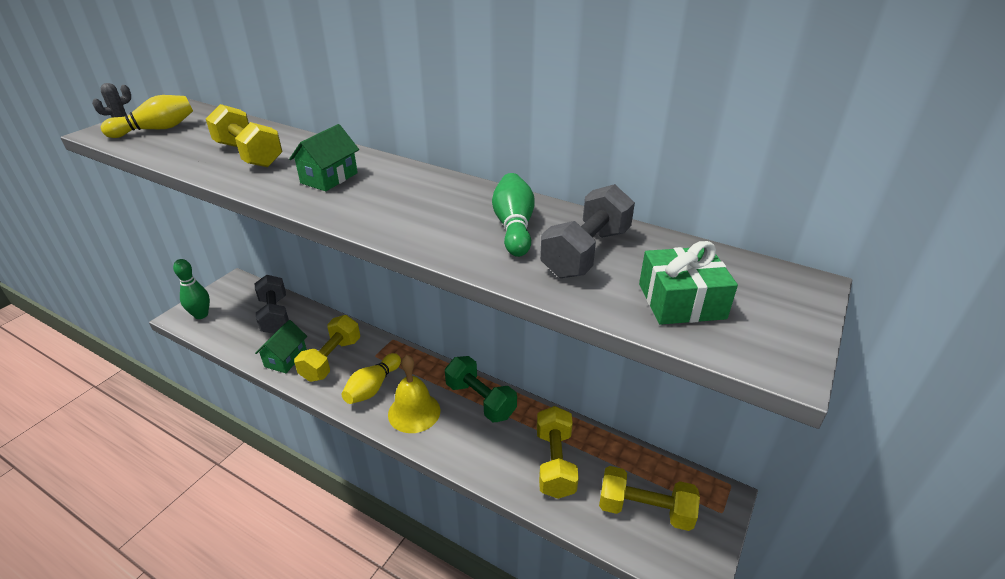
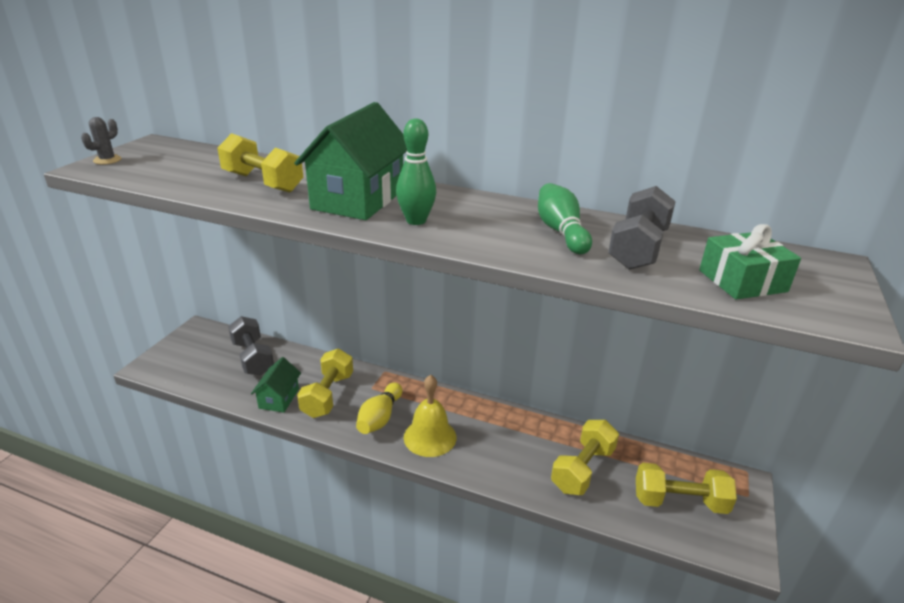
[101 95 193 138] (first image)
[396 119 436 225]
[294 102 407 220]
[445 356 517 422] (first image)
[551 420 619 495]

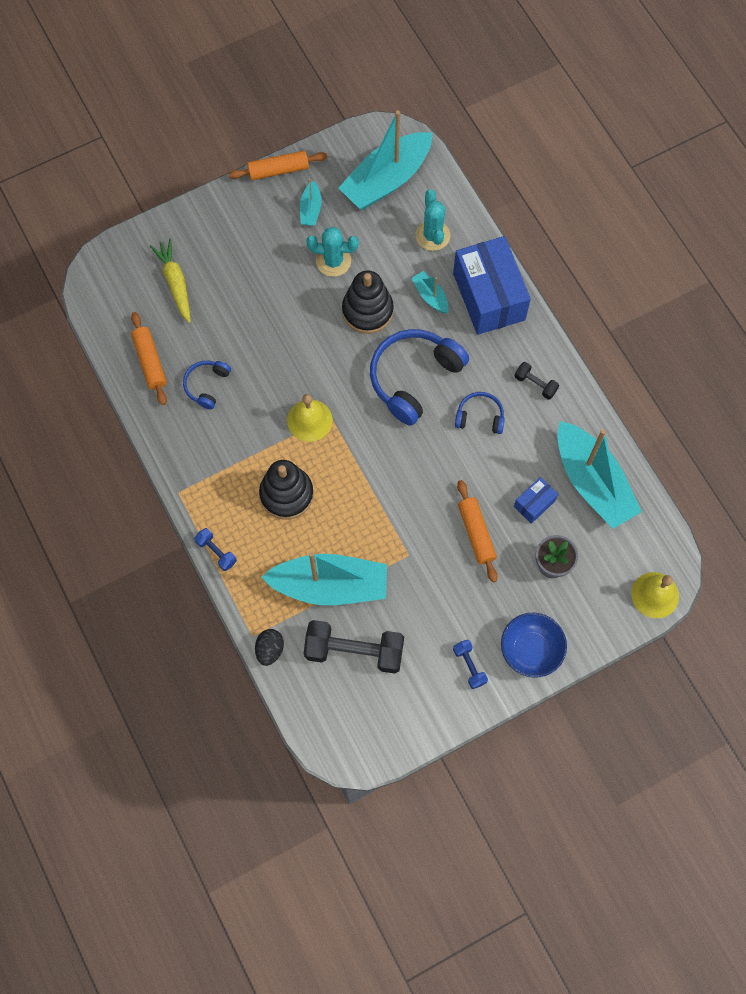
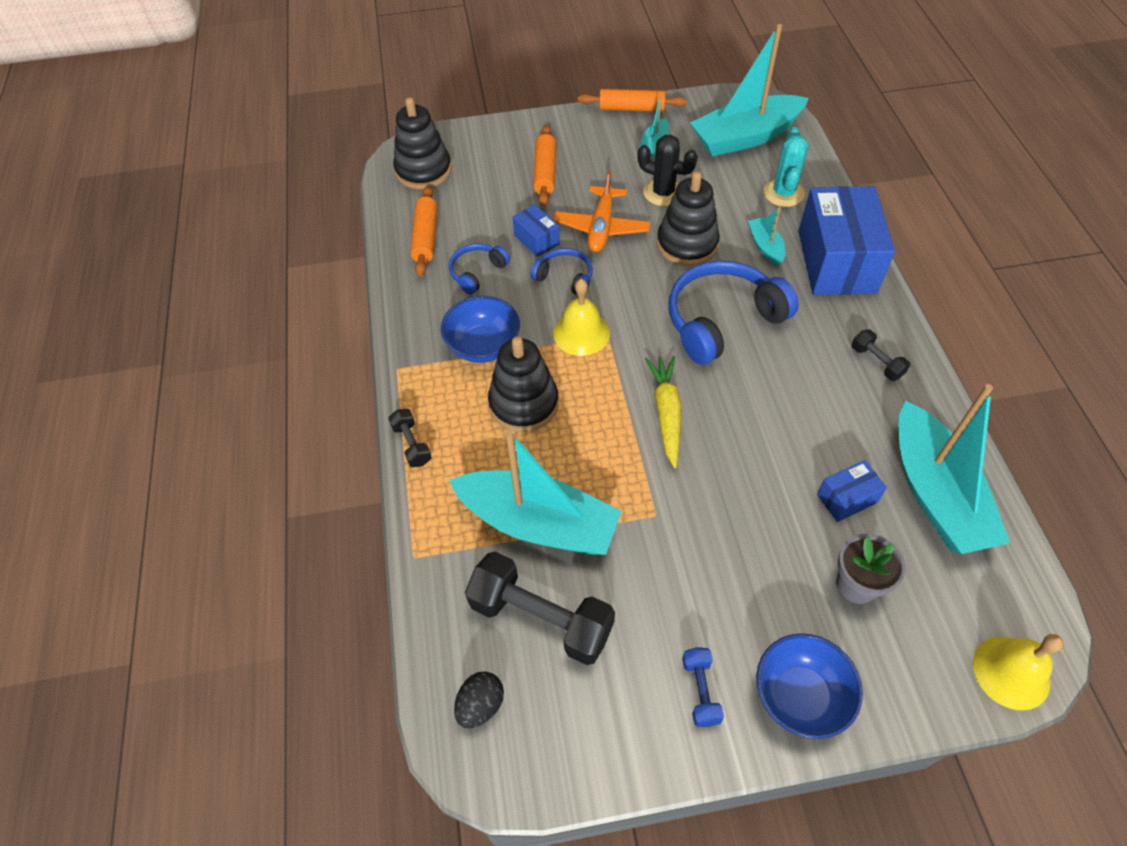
[645 356 682 468]
[388 409 432 467]
[454 671 504 728]
[637 135 698 206]
[531 248 593 294]
[533 125 556 206]
[393 97 452 189]
[441 296 520 363]
[512 204 560 257]
[553 170 650 252]

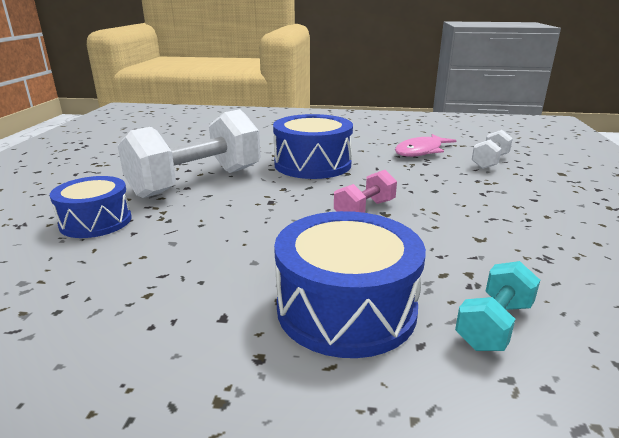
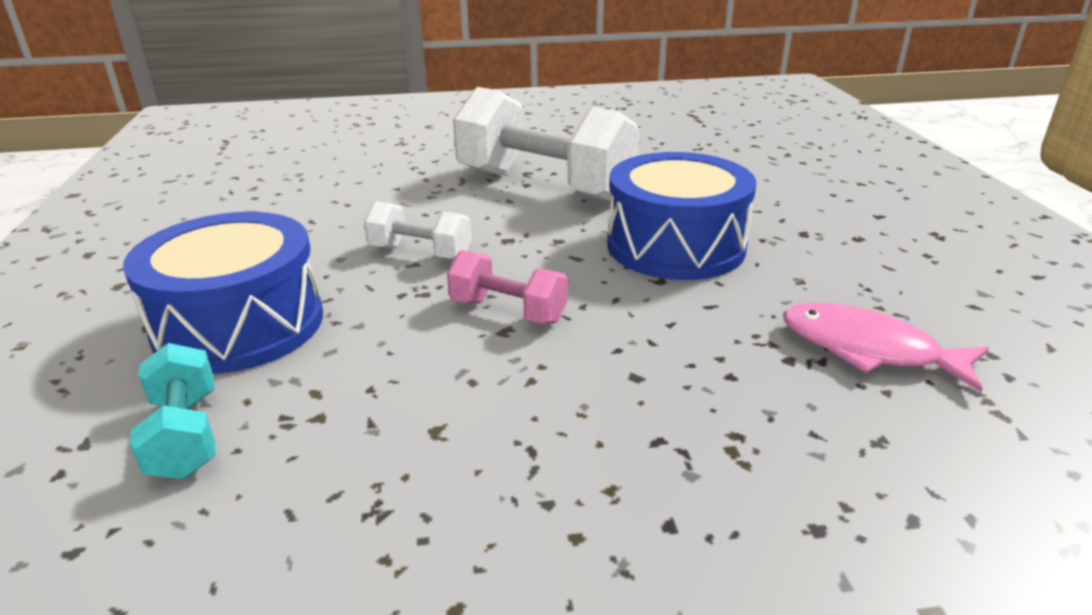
[50 176 132 238] (first image)
[129 343 216 479]
[364 201 472 259]

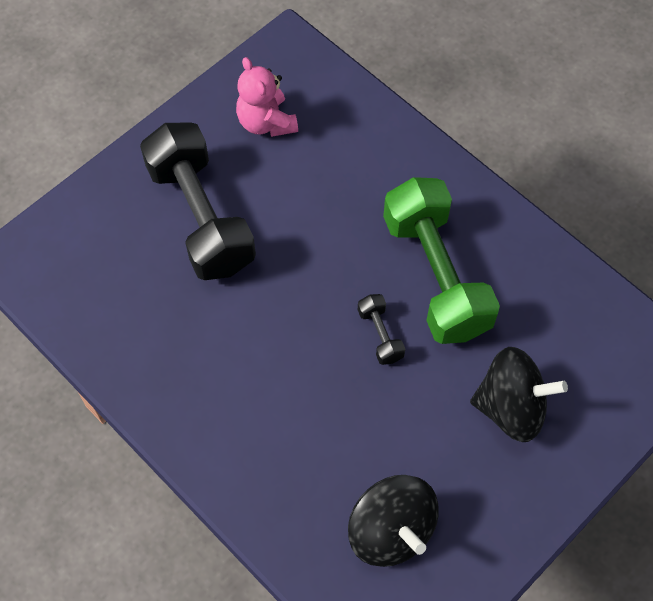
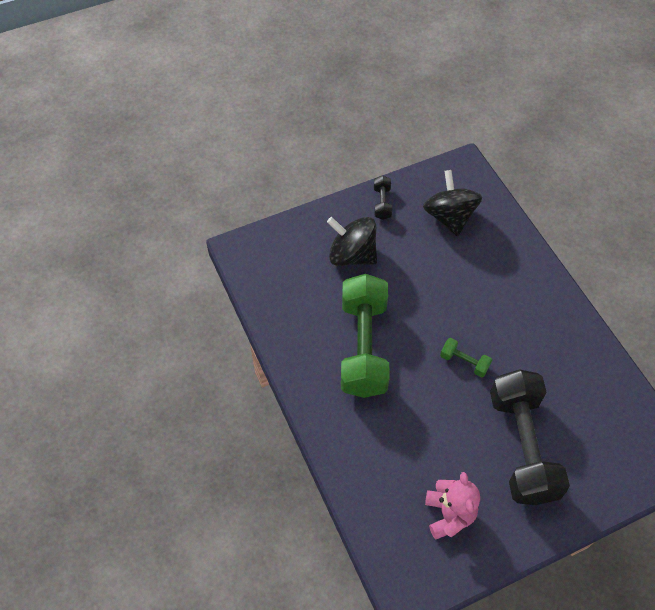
[374 176 392 220]
[440 338 492 377]

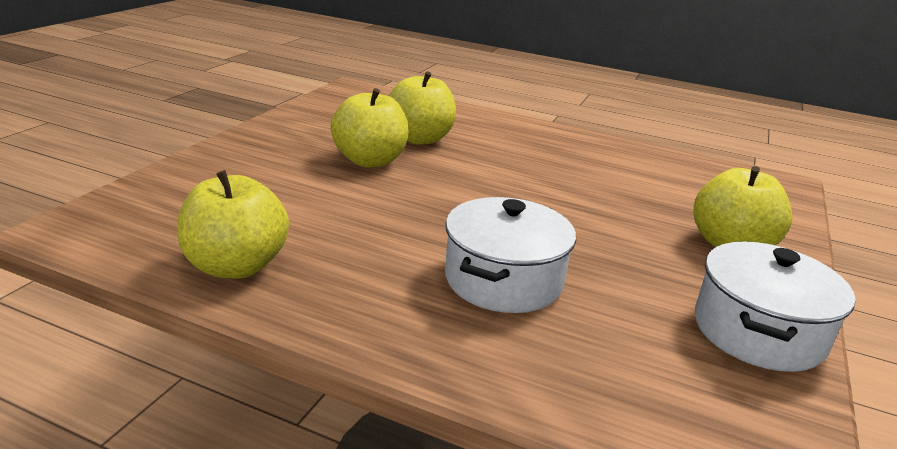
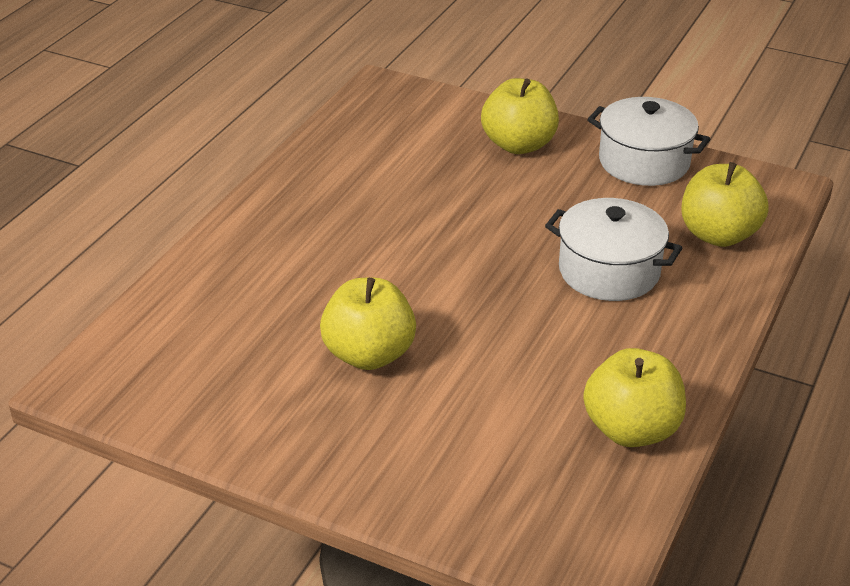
[681 162 769 247]

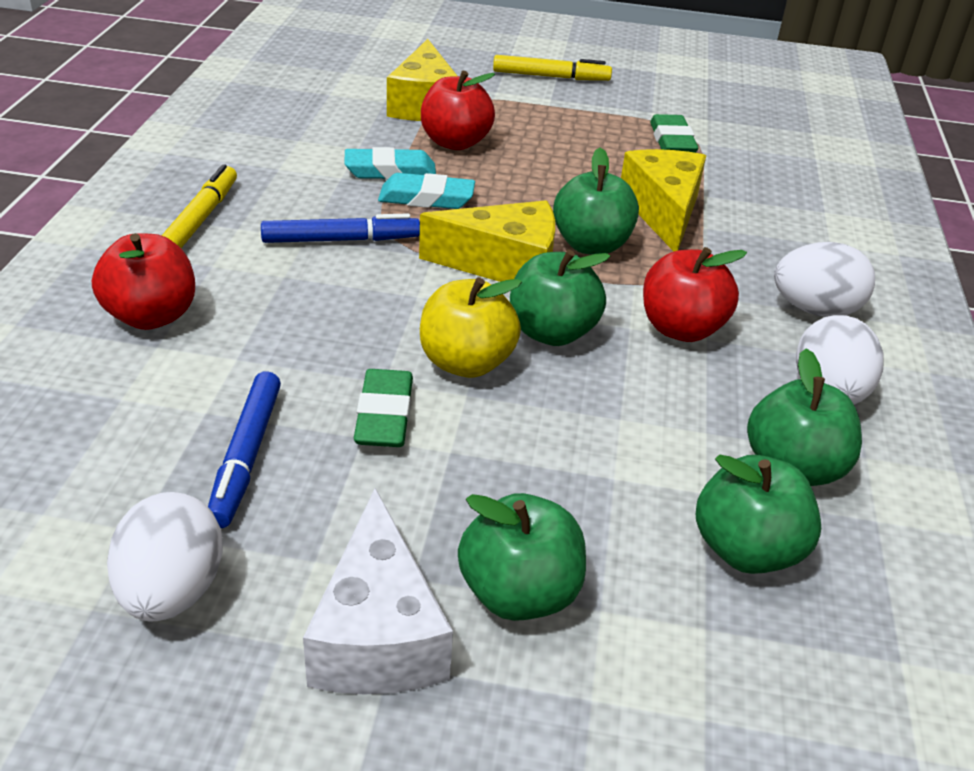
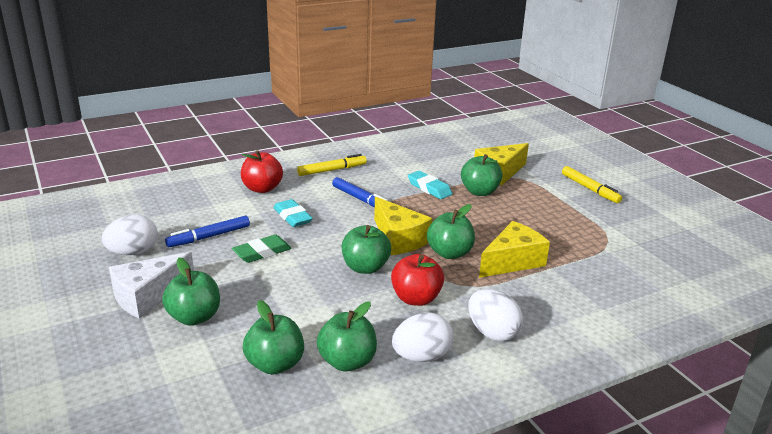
[273 199 313 227]
[420 277 522 378] (first image)
[461 154 503 196]
[650 114 698 153] (first image)

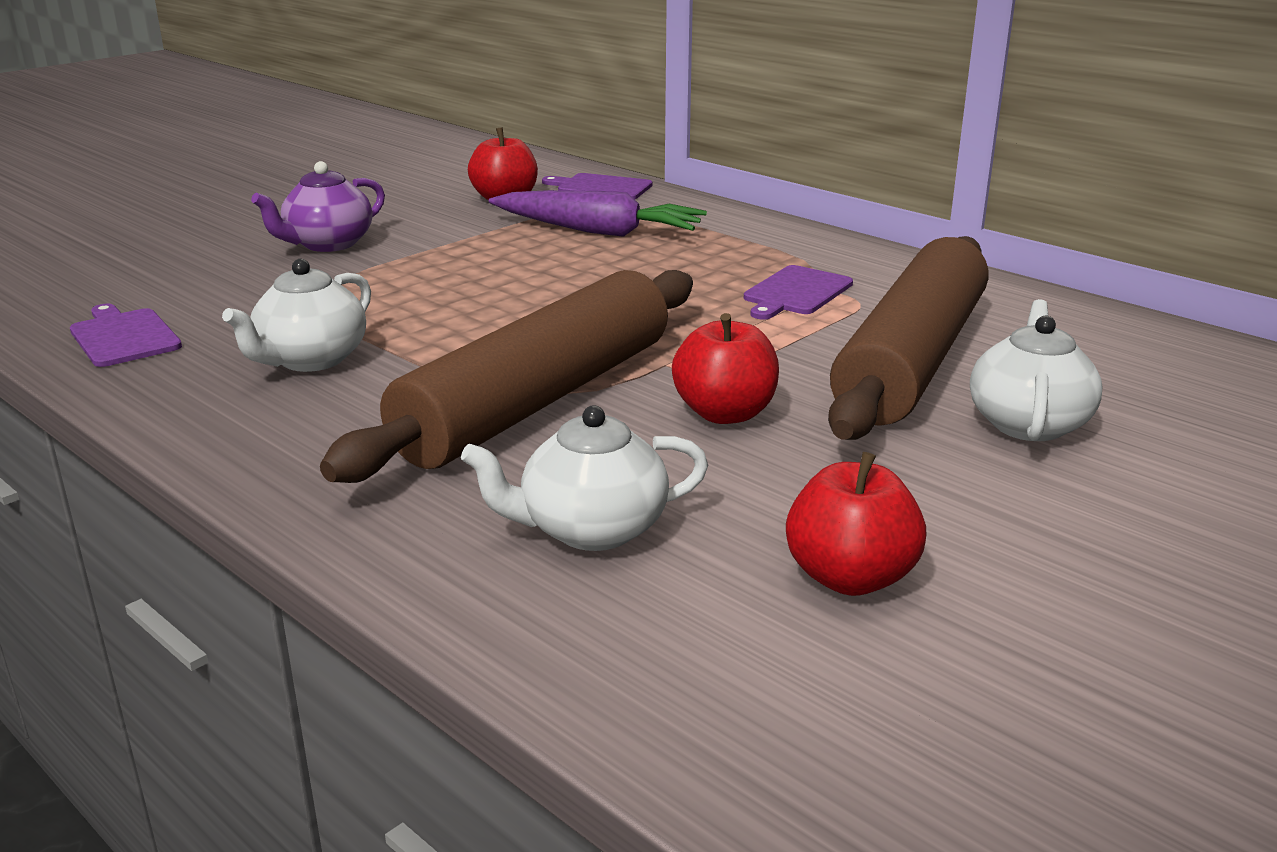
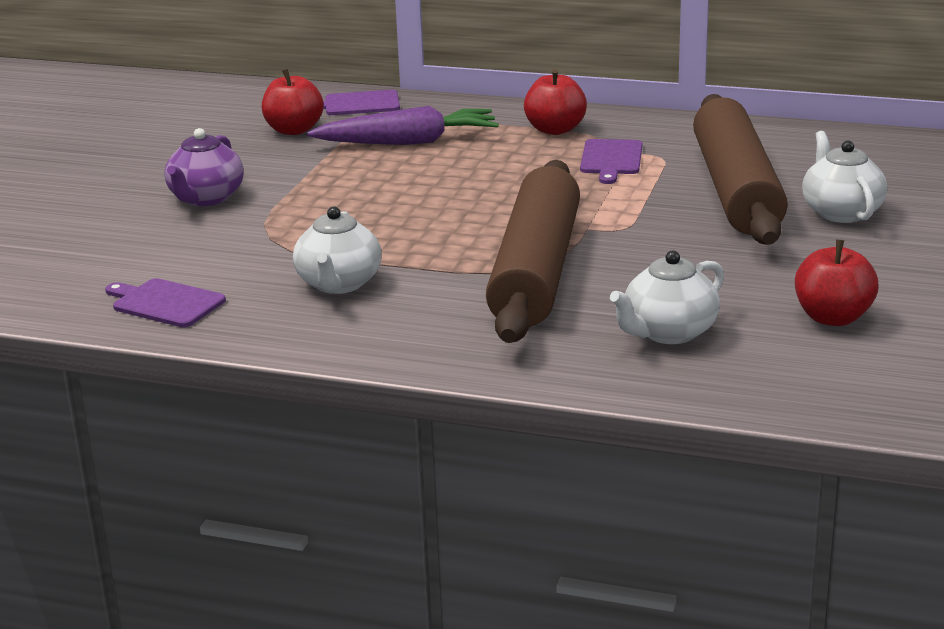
[524 69 587 135]

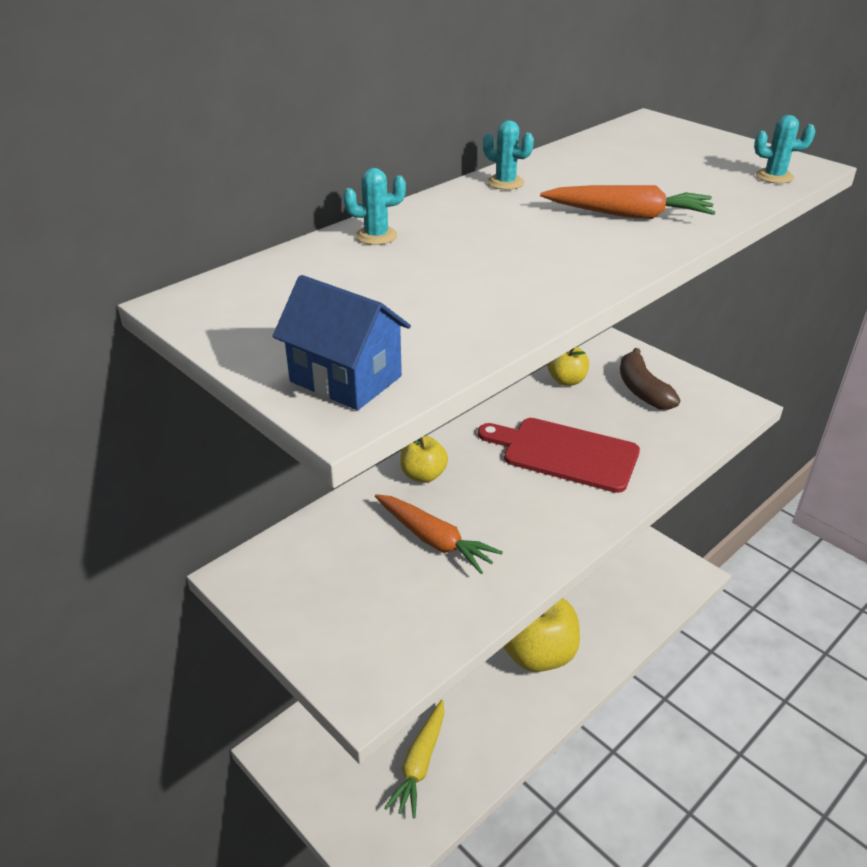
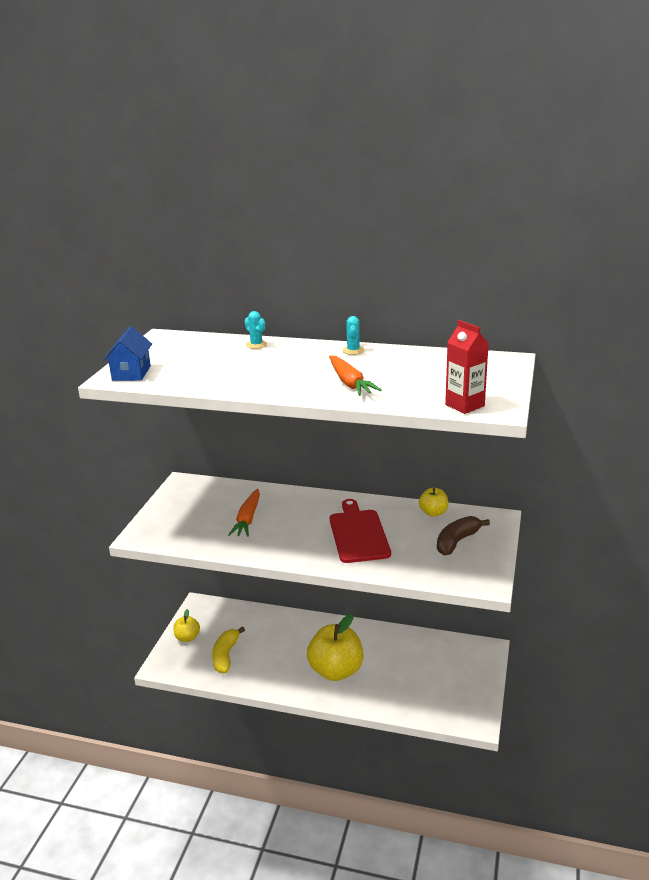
[212 626 245 673]
[173 609 200 642]
[445 320 489 414]

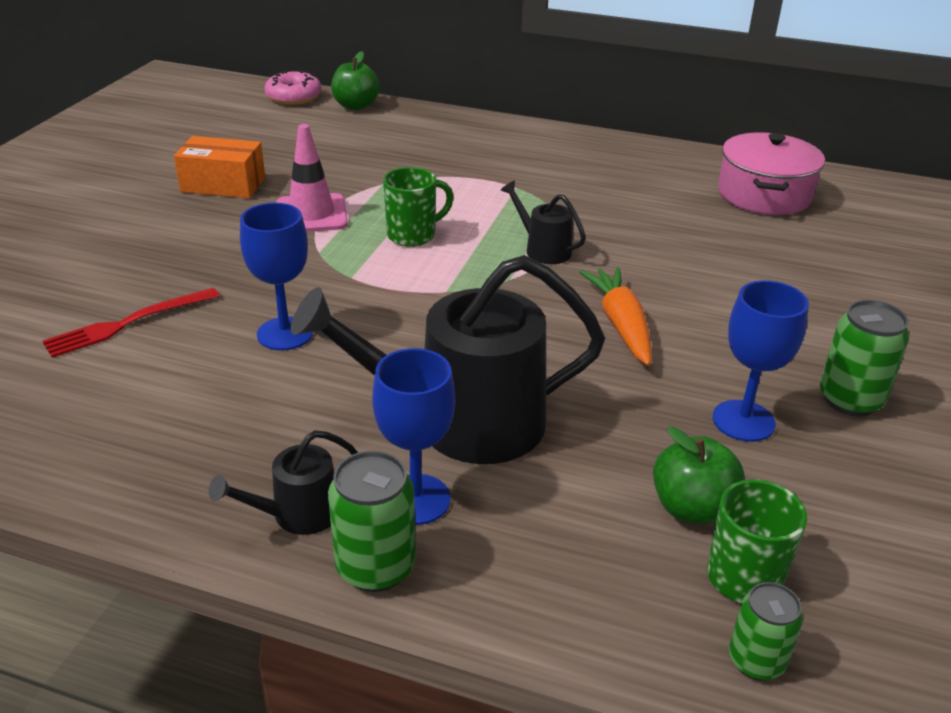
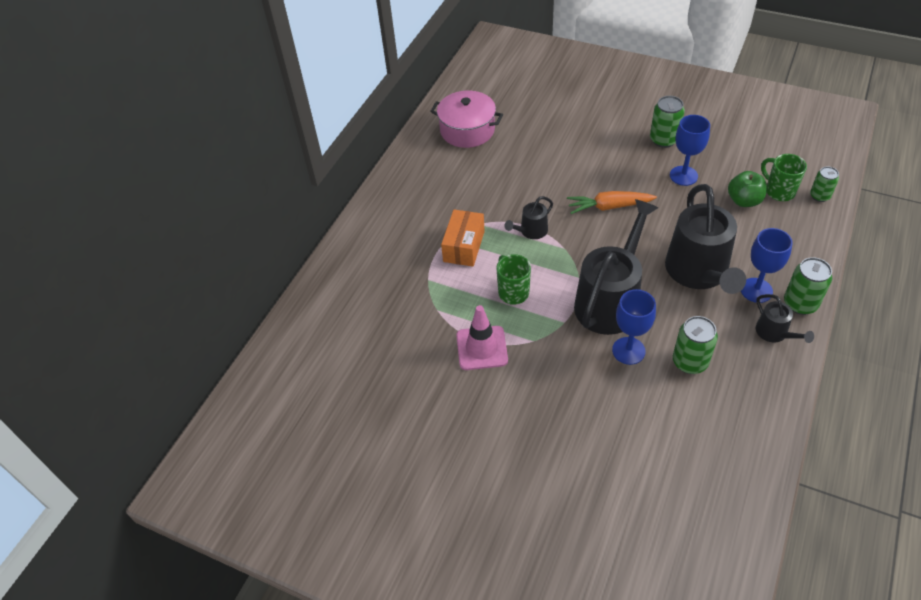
[42 288 220 358] (first image)
[441 210 485 267]
[264 70 321 105] (first image)
[331 51 380 110] (first image)
[574 199 658 335]
[673 316 718 374]

